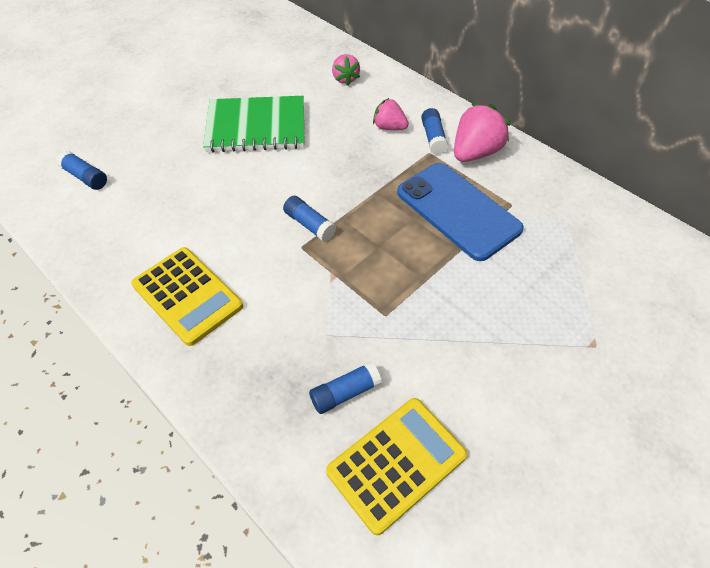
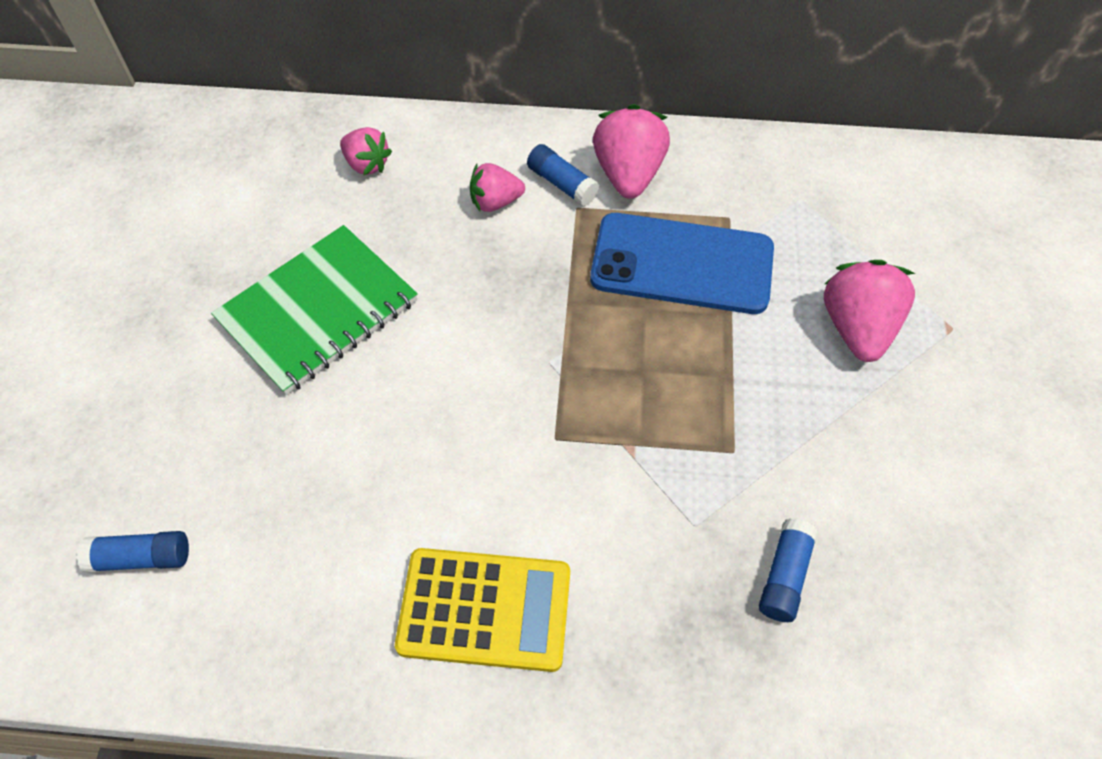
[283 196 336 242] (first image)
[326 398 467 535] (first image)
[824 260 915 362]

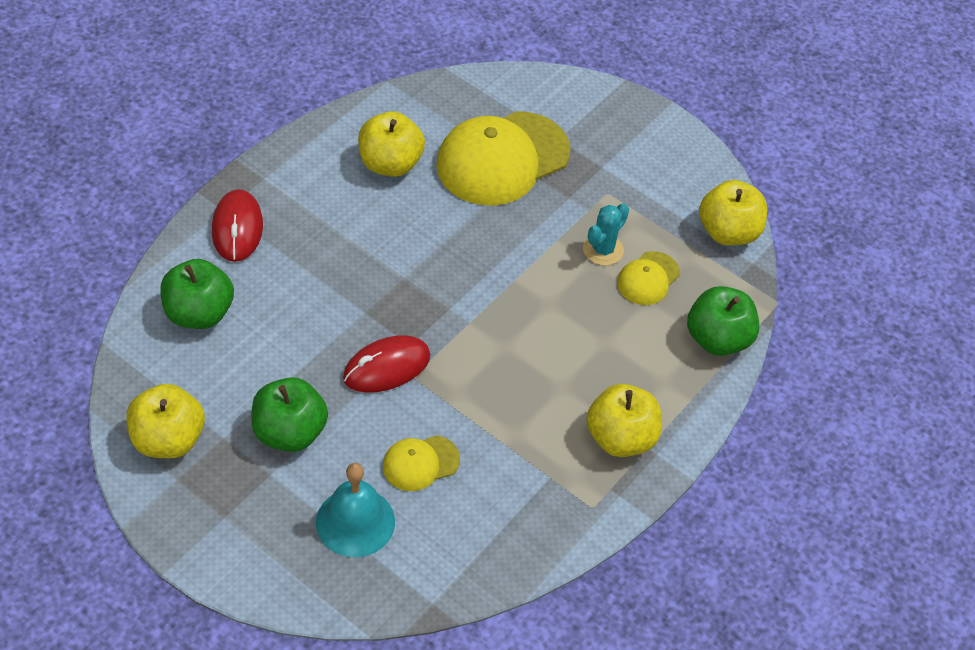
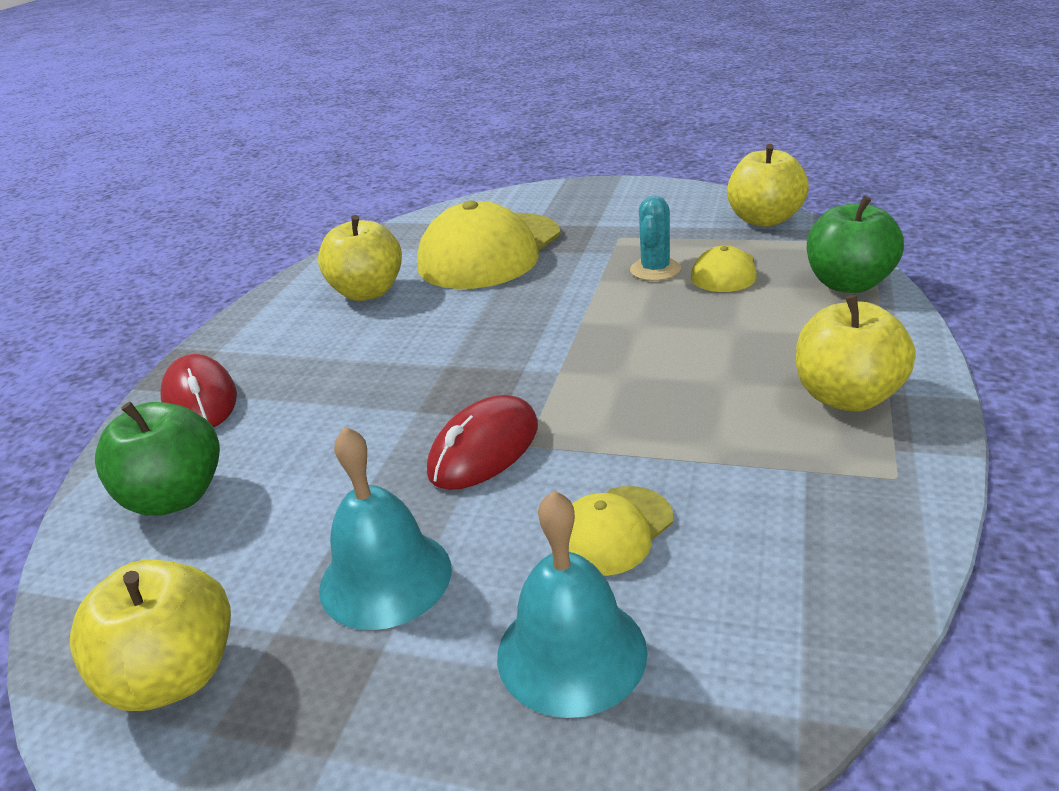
[319 427 451 630]

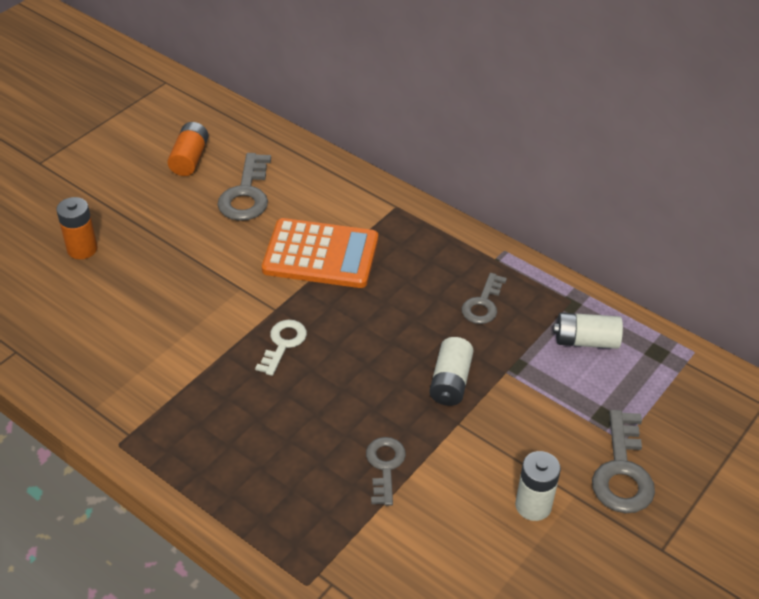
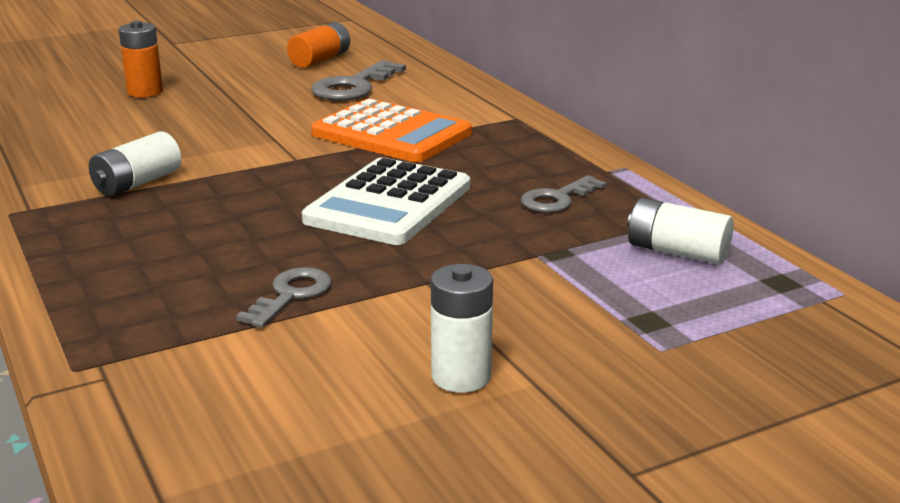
[255 320 307 376] (first image)
[89 131 181 197]
[592 410 655 513] (first image)
[302 158 470 245]

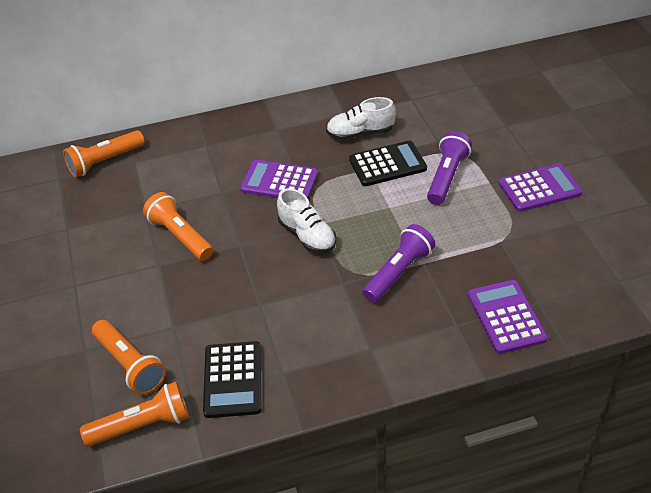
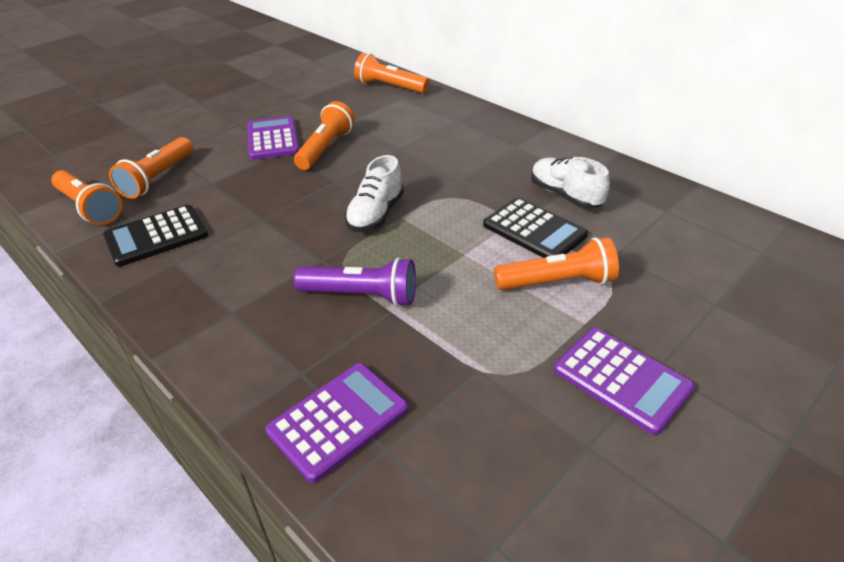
[247 116 299 160]
[494 237 619 290]

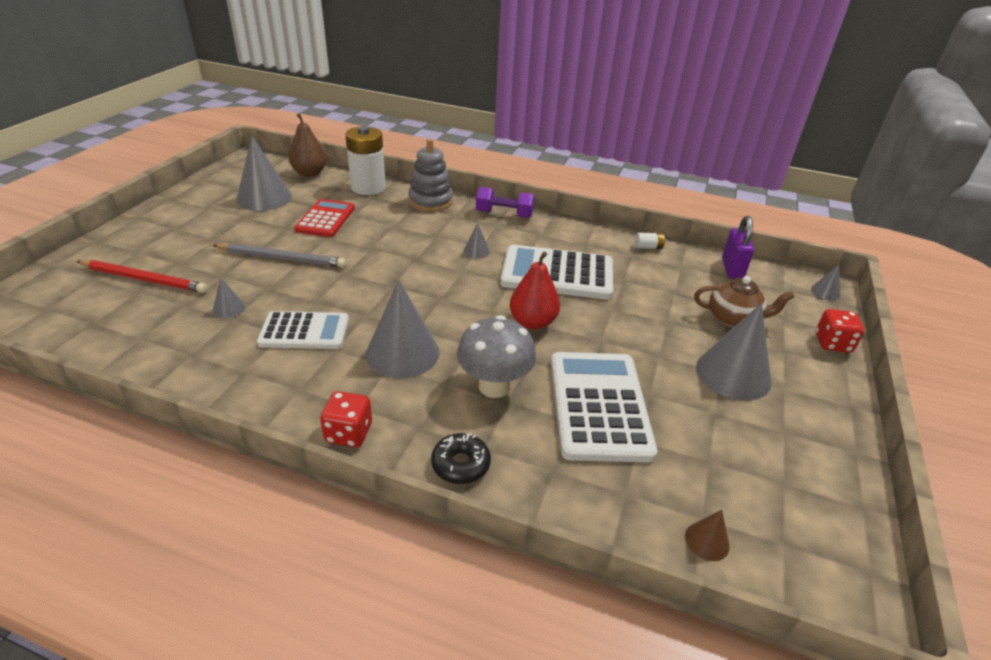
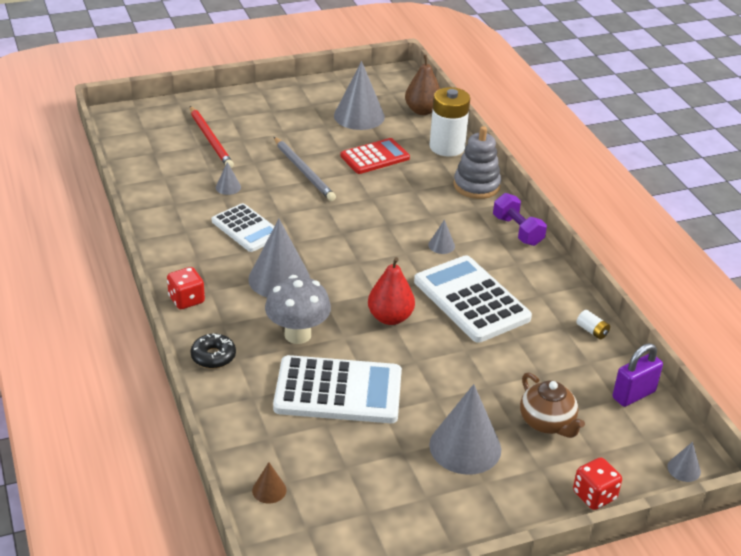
[273 355 402 423]

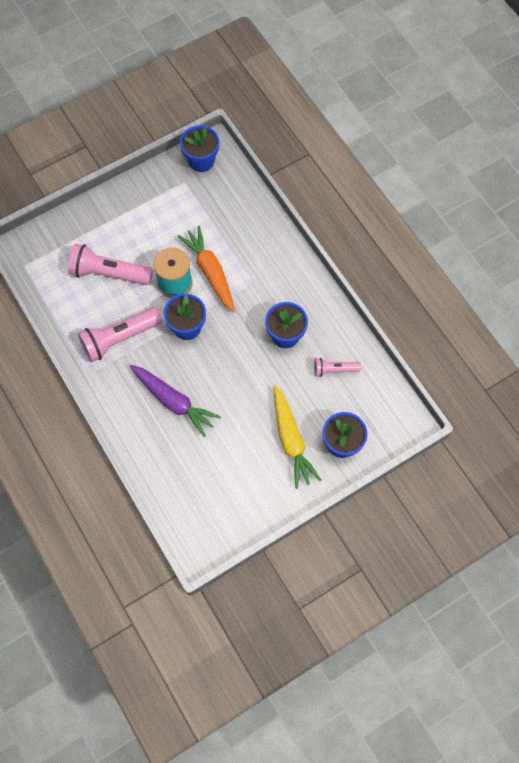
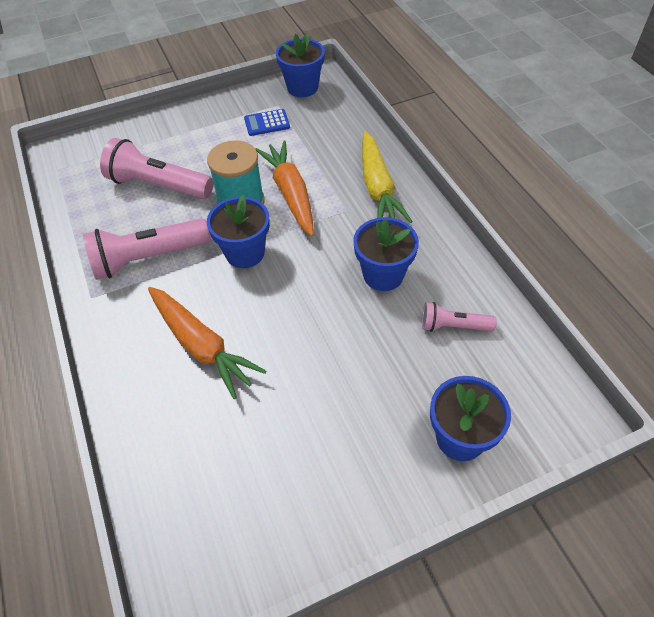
[148 287 266 399]
[362 131 413 223]
[244 109 290 136]

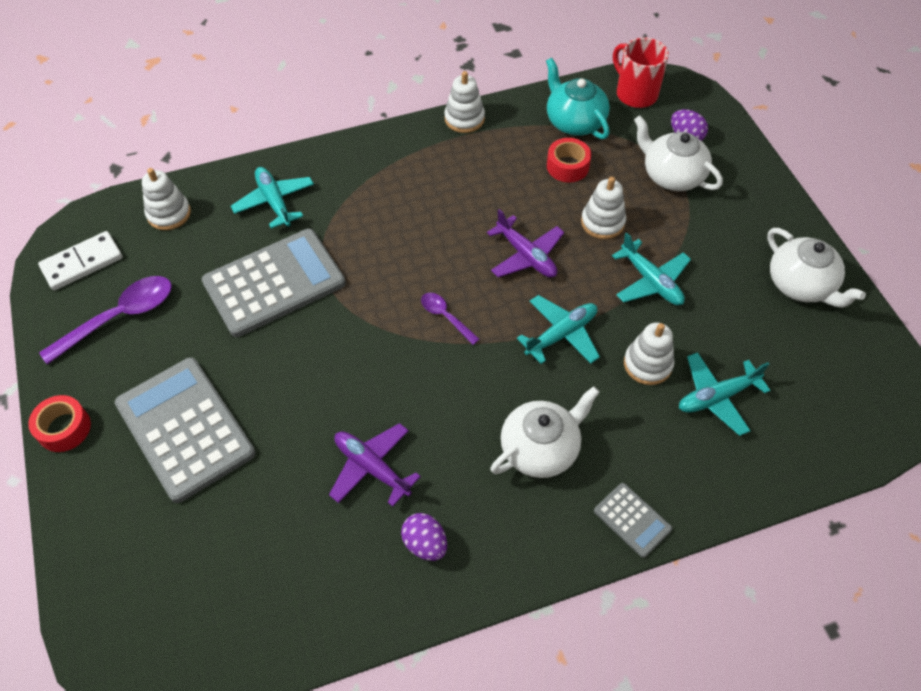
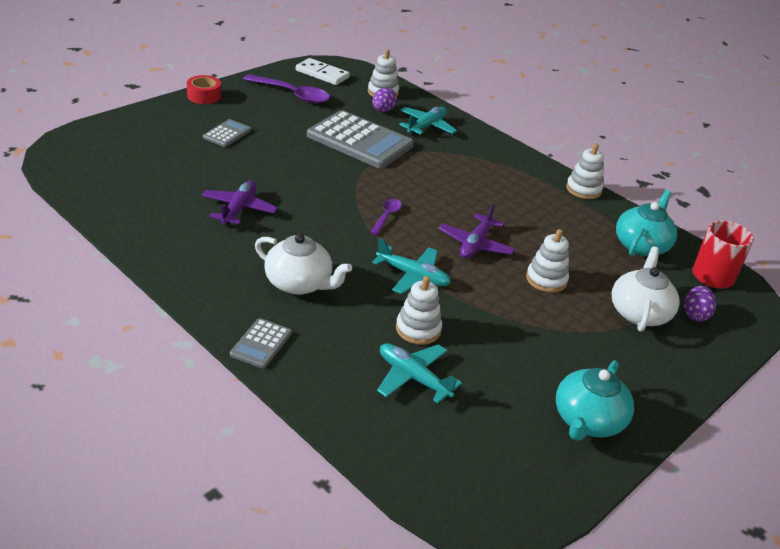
[203 119 251 147]
[372 88 397 112]
[547 138 591 182] (first image)
[612 232 691 305] (first image)
[556 360 634 441]

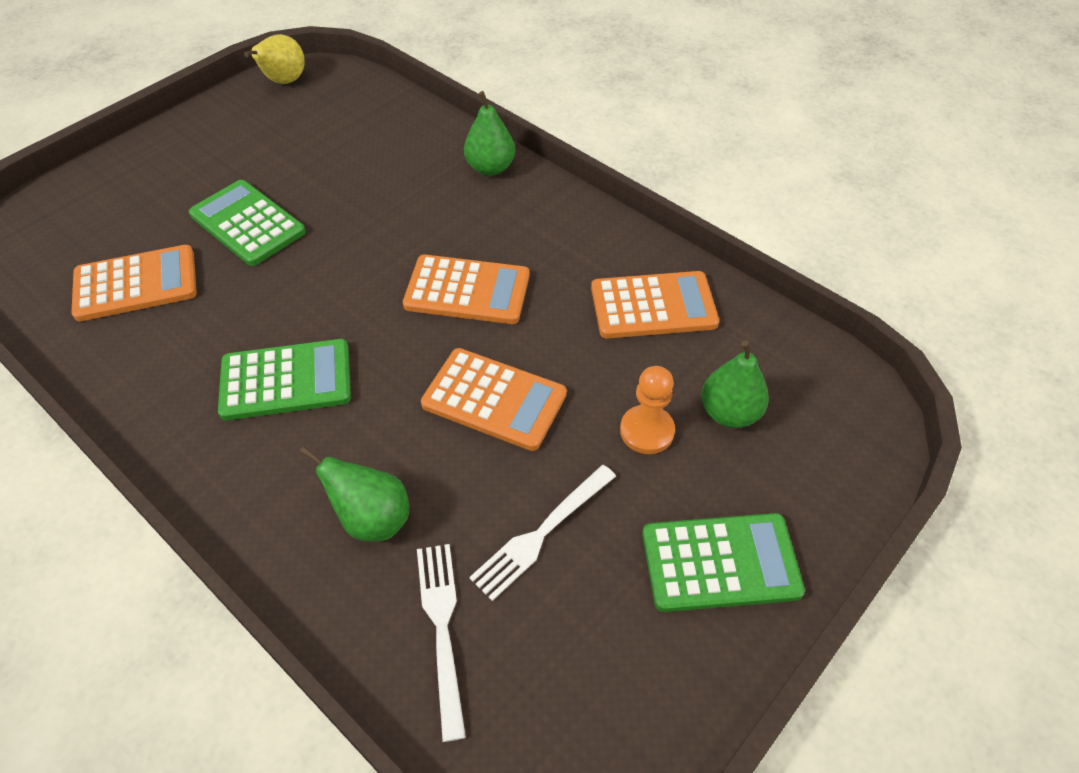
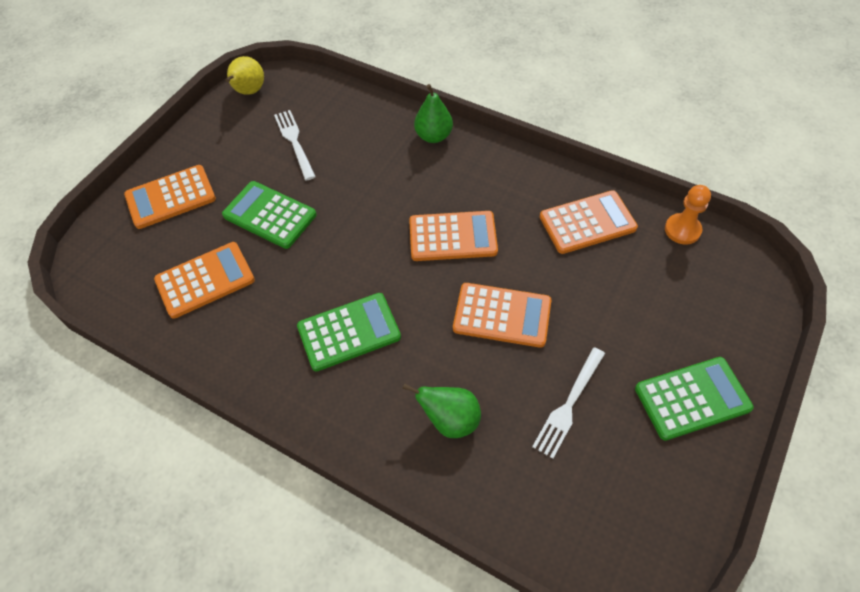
[274 110 316 181]
[665 185 711 244]
[701 341 769 428] (first image)
[124 165 216 229]

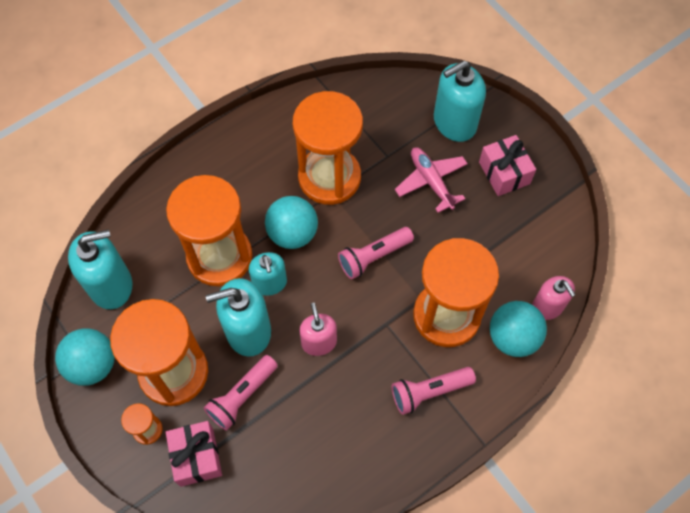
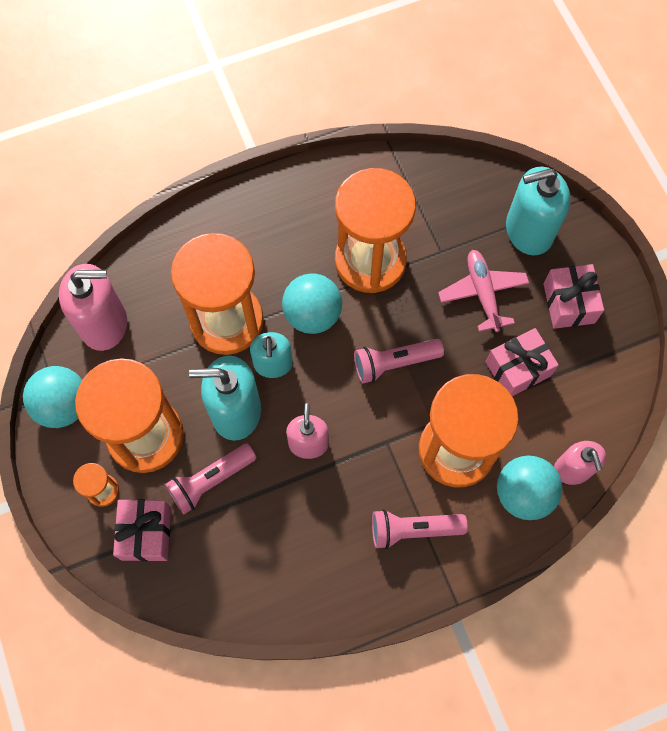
[59 264 127 351]
[486 328 559 396]

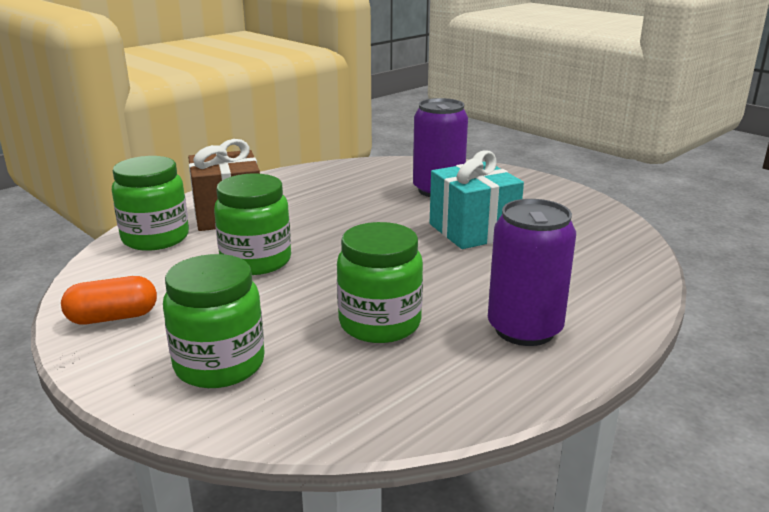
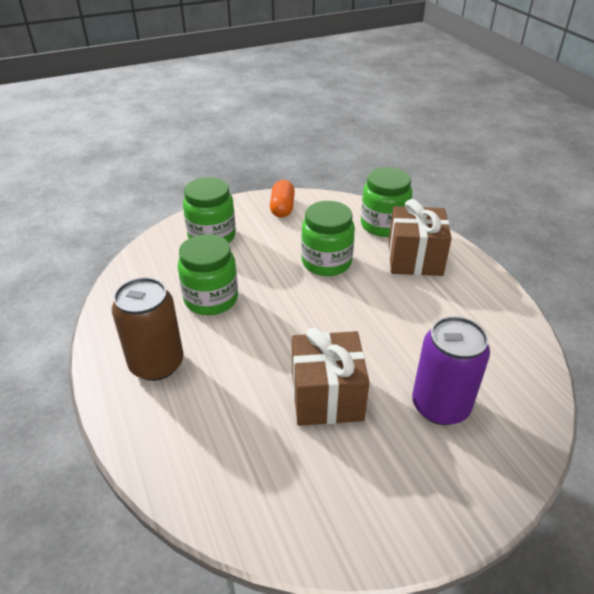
[292 328 370 426]
[112 277 184 381]

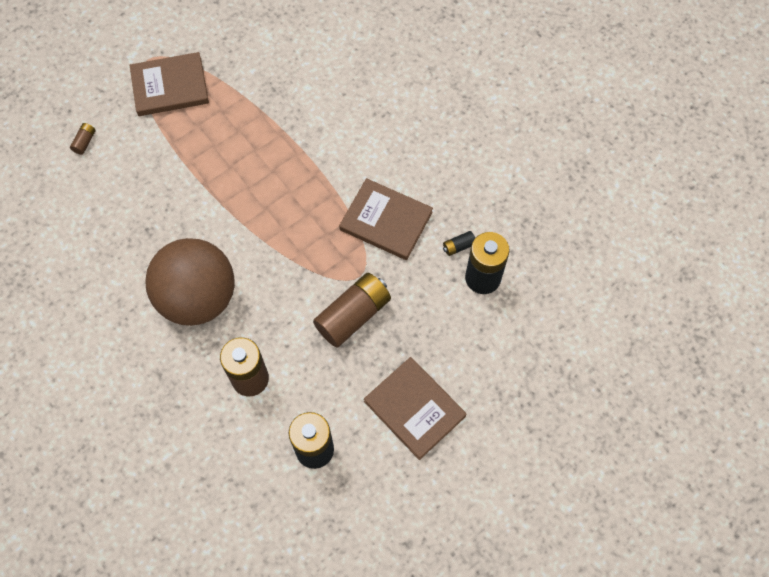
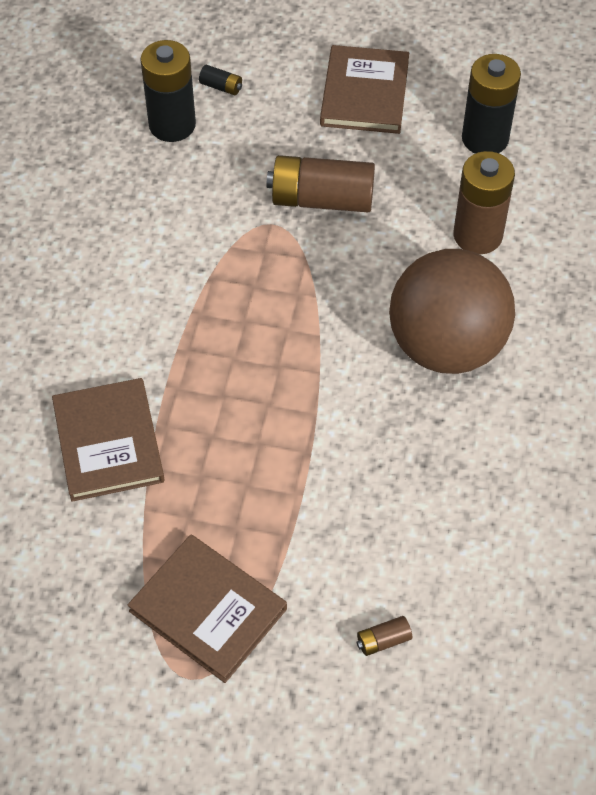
[52 378 165 502]
[199 65 242 95]

